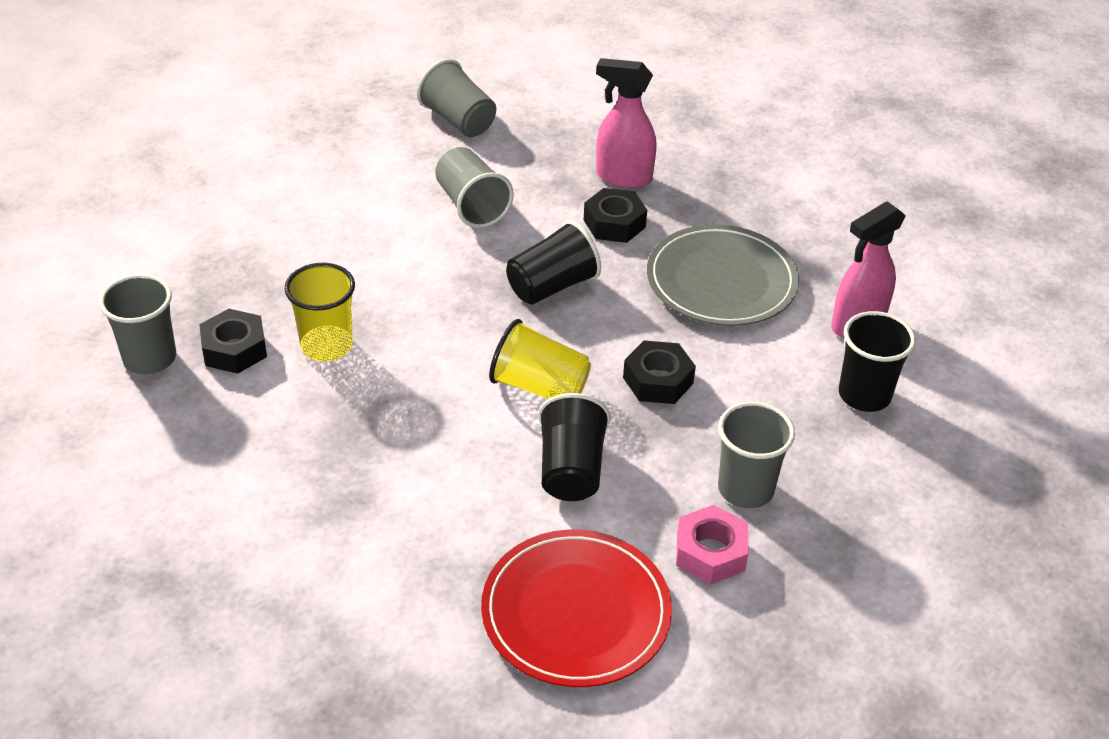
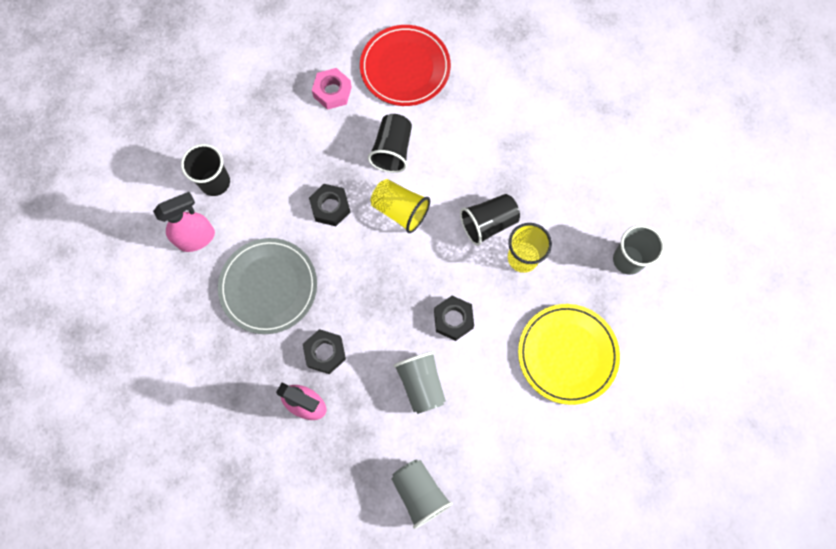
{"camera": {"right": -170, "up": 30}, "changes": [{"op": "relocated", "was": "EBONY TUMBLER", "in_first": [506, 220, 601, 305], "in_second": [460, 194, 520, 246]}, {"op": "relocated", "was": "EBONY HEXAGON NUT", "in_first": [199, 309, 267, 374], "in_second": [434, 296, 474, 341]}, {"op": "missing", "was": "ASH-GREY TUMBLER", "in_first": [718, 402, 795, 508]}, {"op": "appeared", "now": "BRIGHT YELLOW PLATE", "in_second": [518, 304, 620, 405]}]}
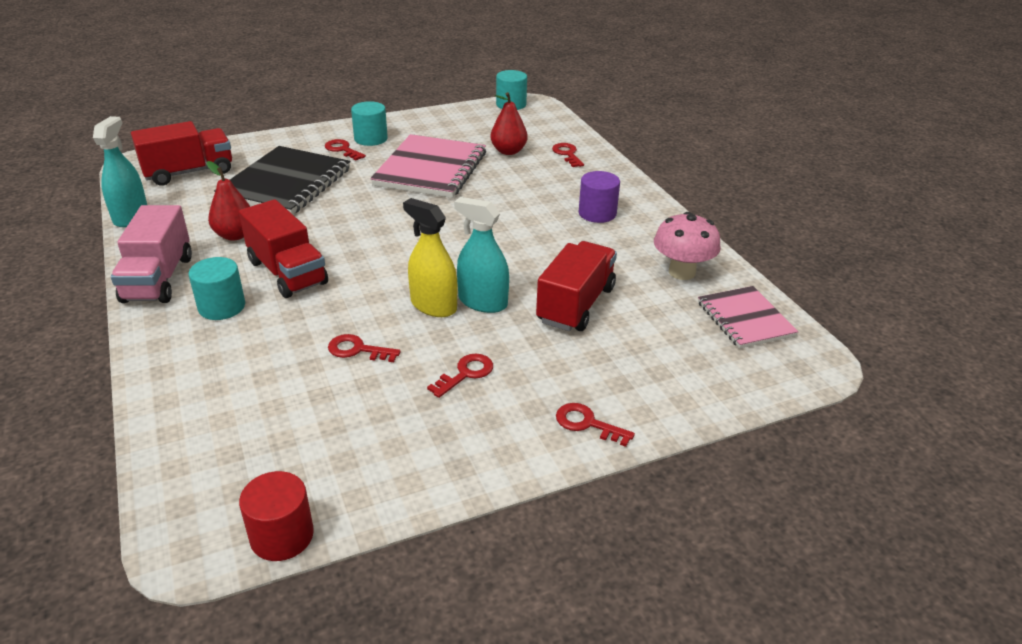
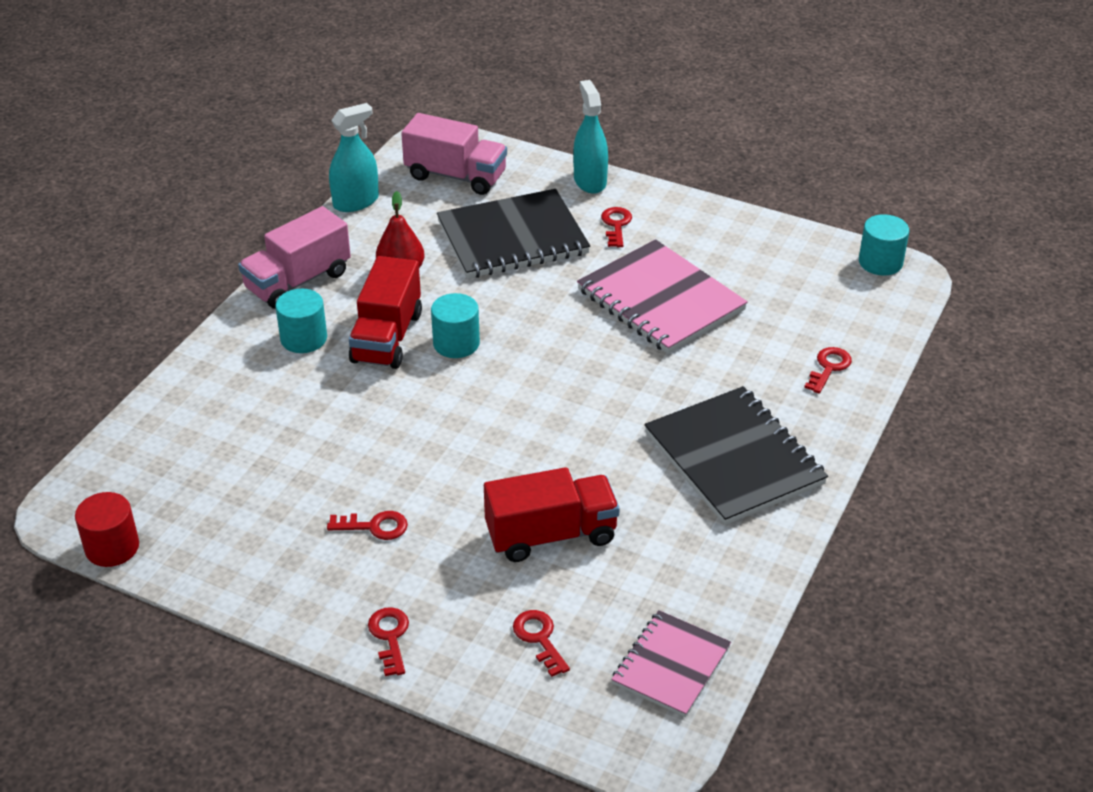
{"camera": {"right": 50, "up": 5}, "changes": [{"op": "missing", "was": "RED PEAR FRUIT", "in_first": [490, 92, 528, 155]}, {"op": "relocated", "was": "AQUA CYLINDER", "in_first": [351, 101, 388, 146], "in_second": [431, 293, 480, 358]}, {"op": "colour", "was": "RED TOY TRUCK", "now": "ROSE-PINK TOY TRUCK", "in_first": [131, 121, 232, 186], "in_second": [401, 113, 507, 195]}, {"op": "spun", "was": "ROSE-PINK EXERCISE BOOK", "in_first": [370, 134, 486, 198], "in_second": [577, 239, 748, 354], "clockwise": 75}, {"op": "exchanged", "was": "ROYAL PURPLE CYLINDER", "now": "EBONY EXERCISE BOOK", "in_first": [579, 171, 620, 223], "in_second": [644, 386, 828, 525]}, {"op": "relocated", "was": "AQUA SPRAY BOTTLE", "in_first": [454, 197, 509, 313], "in_second": [573, 80, 608, 194]}, {"op": "missing", "was": "BRIGHT YELLOW SPRAY BOTTLE", "in_first": [403, 198, 457, 317]}, {"op": "missing", "was": "ROSE-PINK TOADSTOOL", "in_first": [654, 212, 721, 280]}, {"op": "relocated", "was": "RED KEY", "in_first": [328, 334, 401, 362], "in_second": [513, 610, 570, 677]}]}
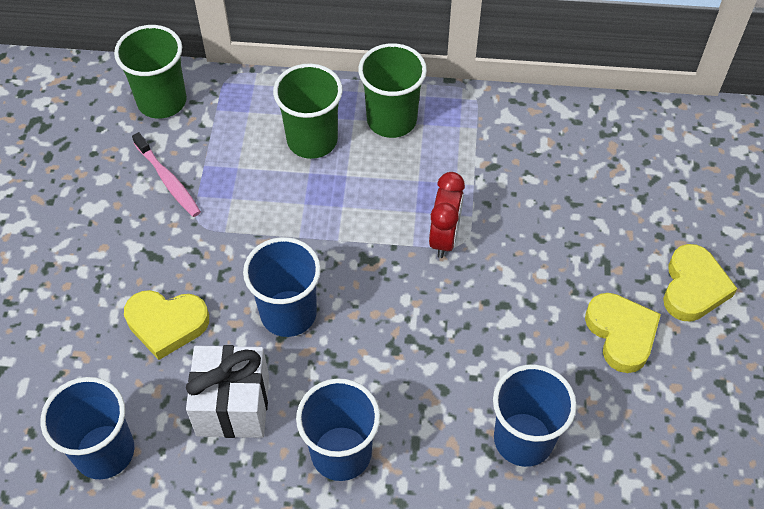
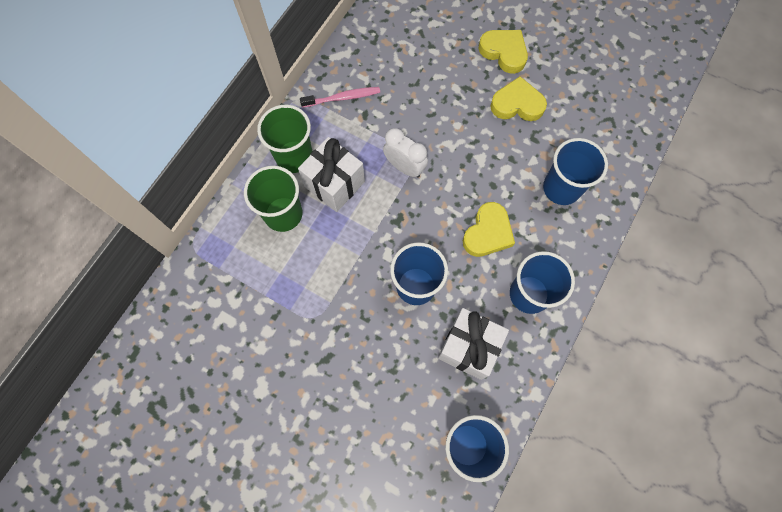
{"camera": {"right": -65, "up": 15}, "changes": [{"op": "missing", "was": "LEAF-GREEN TUMBLER", "in_first": [114, 25, 187, 119]}, {"op": "relocated", "was": "ROSE-PINK TOOTH BRUSH", "in_first": [132, 132, 201, 217], "in_second": [300, 87, 380, 108]}, {"op": "colour", "was": "RED CLOCK", "now": "SNOW-WHITE CLOCK", "in_first": [429, 172, 465, 258], "in_second": [383, 128, 428, 178]}, {"op": "relocated", "was": "BRIGHT YELLOW HEART", "in_first": [124, 290, 209, 360], "in_second": [463, 202, 515, 257]}, {"op": "appeared", "now": "SNOW-WHITE GIFT", "in_second": [298, 137, 365, 212]}]}
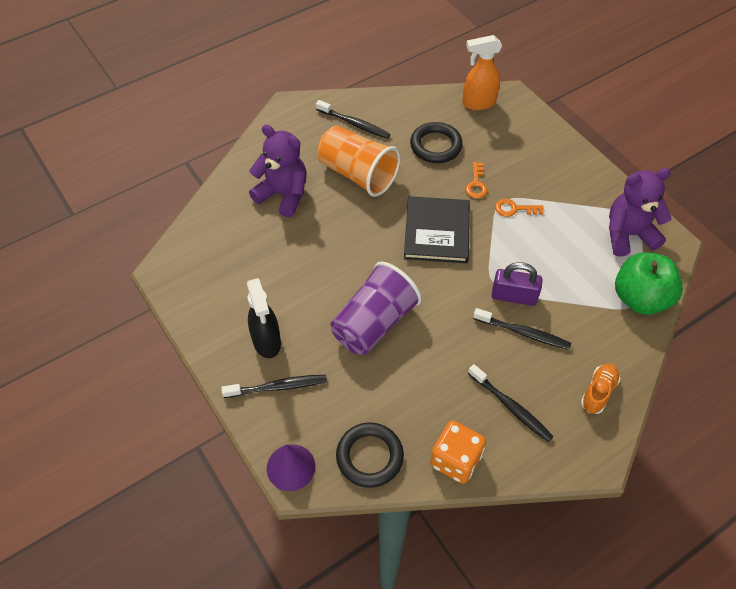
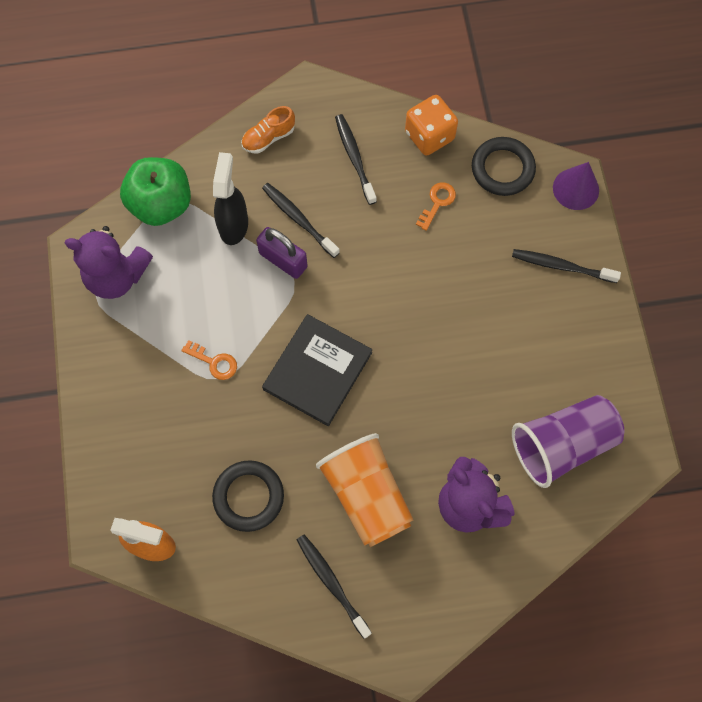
{"camera": {"right": -155, "up": 15}, "changes": [{"op": "relocated", "was": "BRIGHT ORANGE KEY", "in_first": [466, 162, 488, 199], "in_second": [416, 182, 456, 231]}, {"op": "relocated", "was": "ROYAL PURPLE TUMBLER", "in_first": [331, 262, 422, 355], "in_second": [512, 395, 625, 488]}, {"op": "relocated", "was": "EBONY SPRAY BOTTLE", "in_first": [247, 278, 281, 358], "in_second": [213, 152, 248, 245]}]}
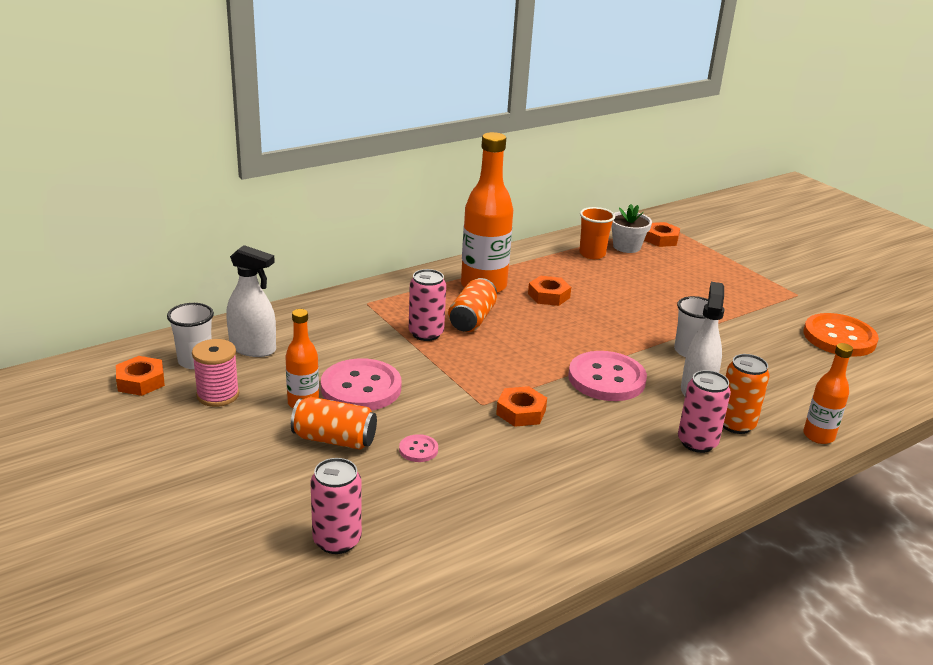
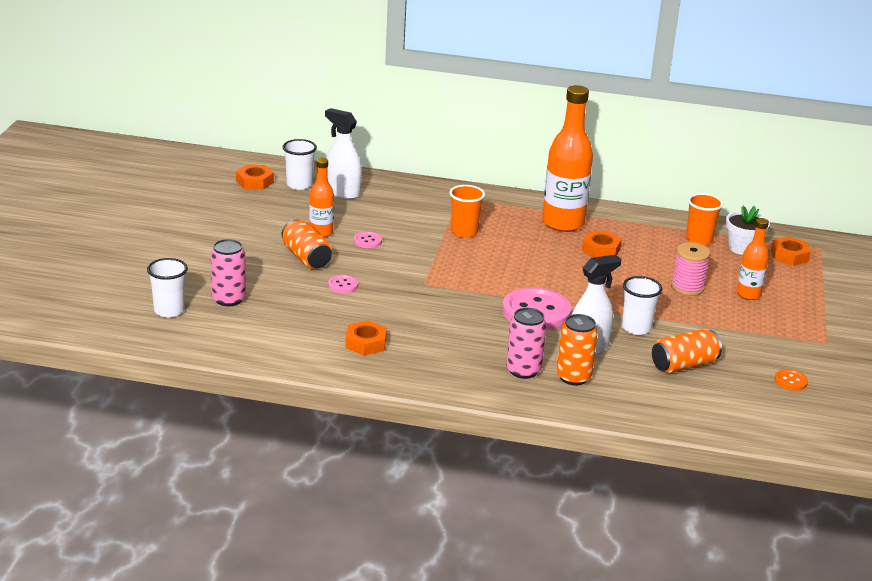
{"camera": {"right": 45, "up": 0}, "changes": [{"op": "spun", "was": "SNOW-WHITE SPRAY BOTTLE", "in_first": [226, 245, 276, 357], "in_second": [325, 108, 362, 199], "clockwise": 150}, {"op": "exchanged", "was": "ROSE-PINK TIN", "now": "BRIGHT ORANGE TUMBLER", "in_first": [409, 269, 446, 341], "in_second": [449, 185, 485, 238]}, {"op": "relocated", "was": "BRIGHT ORANGE TIN", "in_first": [448, 278, 497, 332], "in_second": [652, 329, 722, 373]}, {"op": "size", "was": "BRIGHT ORANGE SHIRT BUTTON", "in_first": [804, 313, 879, 357], "in_second": [775, 369, 808, 391], "ratio": 0.45}, {"op": "relocated", "was": "ROSE-PINK SPOOL", "in_first": [192, 339, 239, 407], "in_second": [671, 242, 711, 296]}, {"op": "relocated", "was": "BRIGHT ORANGE DRINK BOTTLE", "in_first": [803, 343, 853, 444], "in_second": [736, 218, 769, 300]}, {"op": "size", "was": "ROSE-PINK SHIRT BUTTON", "in_first": [321, 358, 401, 411], "in_second": [354, 231, 382, 248], "ratio": 0.45}, {"op": "relocated", "was": "BRIGHT ORANGE HEXAGON NUT", "in_first": [496, 386, 547, 427], "in_second": [345, 320, 387, 356]}, {"op": "appeared", "now": "SNOW-WHITE TUMBLER", "in_second": [147, 258, 188, 318]}]}
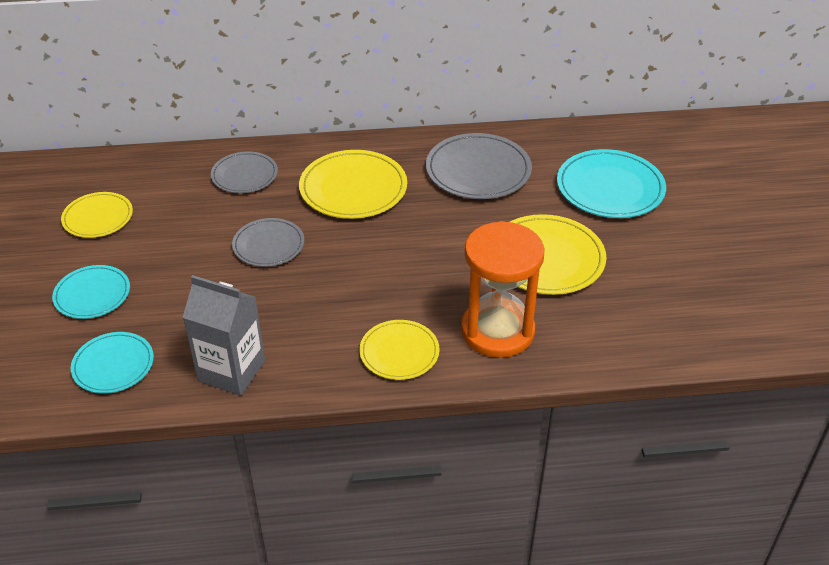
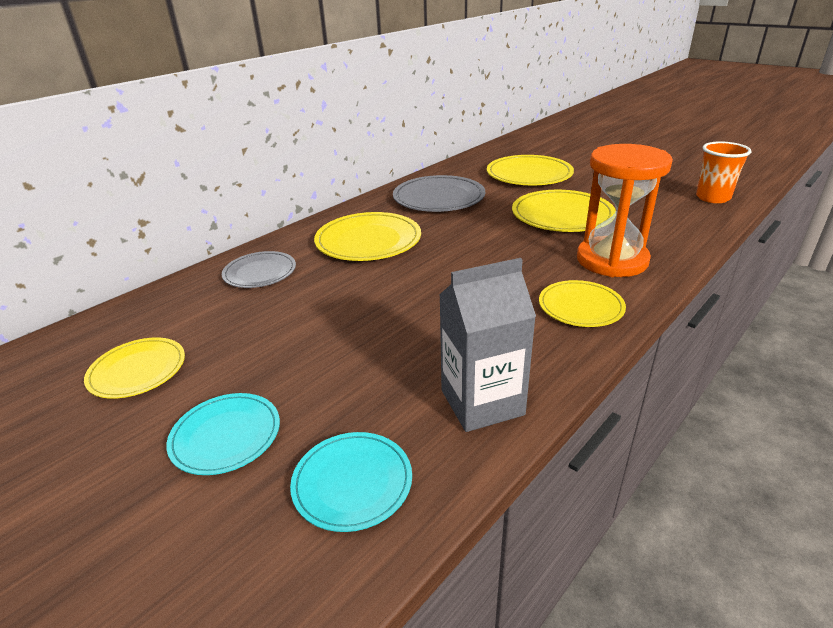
{"camera": {"right": -40, "up": -10}, "changes": [{"op": "colour", "was": "AQUA PLATE", "now": "BRIGHT YELLOW PLATE", "in_first": [557, 149, 666, 218], "in_second": [487, 155, 574, 185]}, {"op": "missing", "was": "ASH-GREY PLATE", "in_first": [232, 218, 304, 267]}, {"op": "appeared", "now": "BRIGHT ORANGE TUMBLER", "in_second": [696, 142, 752, 203]}]}
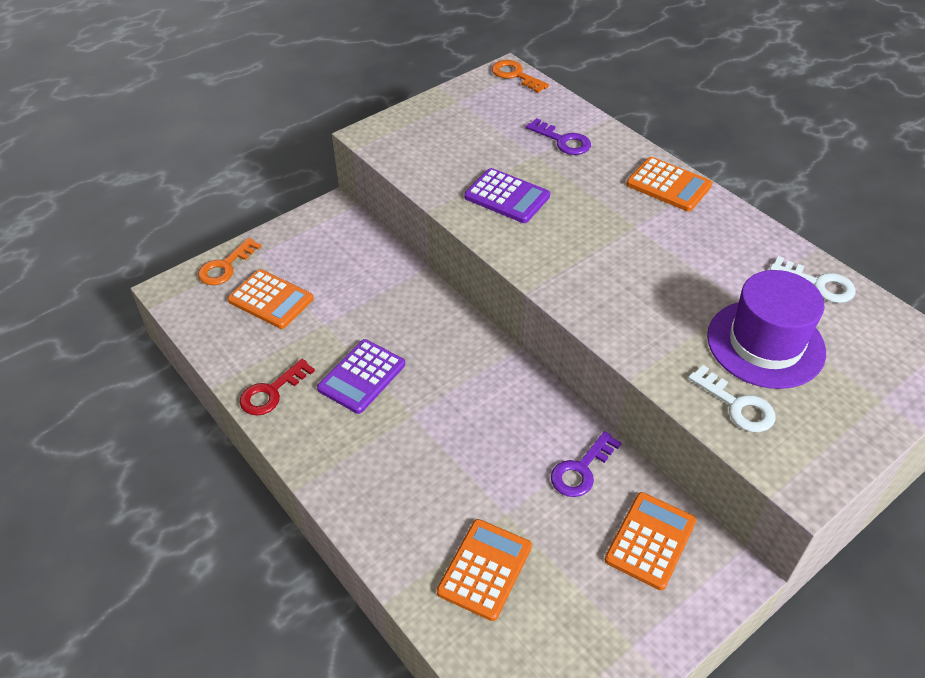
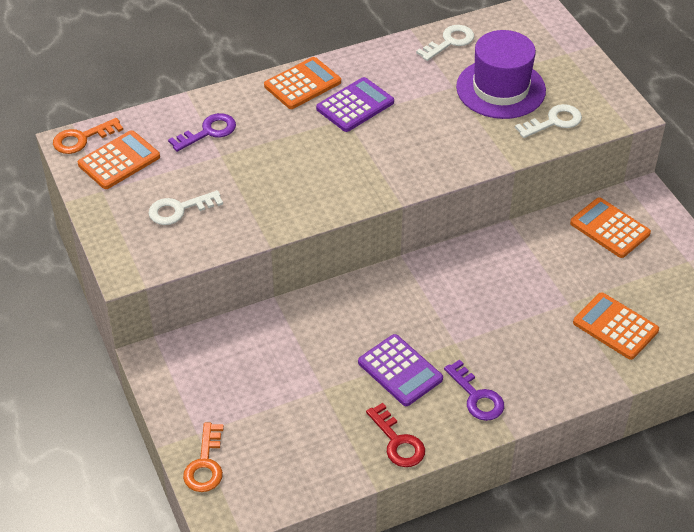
{"camera": {"right": -75, "up": 0}, "changes": [{"op": "relocated", "was": "ROYAL PURPLE ADDING MACHINE", "in_first": [464, 168, 550, 223], "in_second": [316, 77, 394, 132]}, {"op": "spun", "was": "BRIGHT ORANGE KEY", "in_first": [198, 238, 262, 285], "in_second": [183, 422, 224, 492], "clockwise": 45}, {"op": "relocated", "was": "BRIGHT ORANGE ADDING MACHINE", "in_first": [228, 269, 314, 329], "in_second": [78, 130, 160, 189]}, {"op": "relocated", "was": "ROYAL PURPLE KEY", "in_first": [551, 431, 621, 497], "in_second": [444, 360, 504, 421]}, {"op": "appeared", "now": "SNOW-WHITE KEY", "in_second": [148, 190, 223, 225]}]}
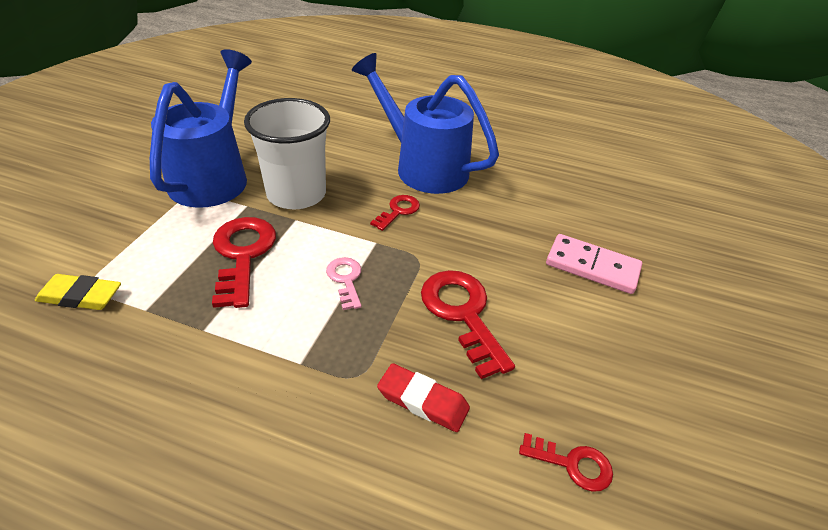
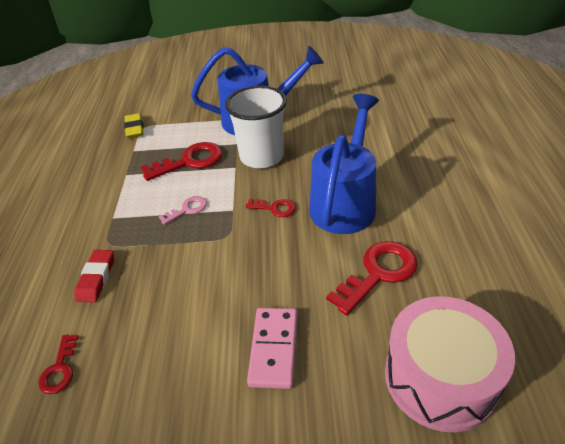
{"camera": {"right": 75, "up": 0}, "changes": [{"op": "relocated", "was": "RED KEY", "in_first": [421, 270, 515, 379], "in_second": [326, 241, 418, 315]}, {"op": "appeared", "now": "ROSE-PINK TOY DRUM", "in_second": [385, 296, 515, 432]}]}
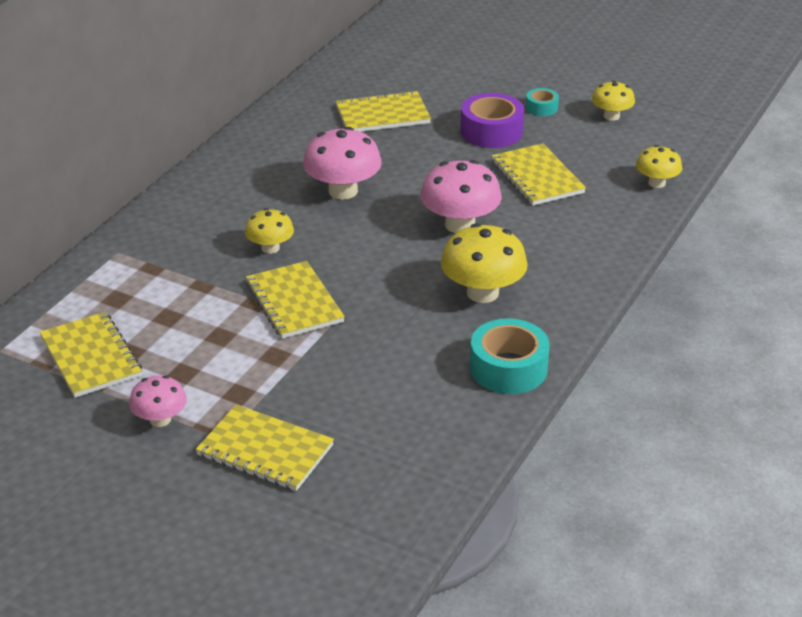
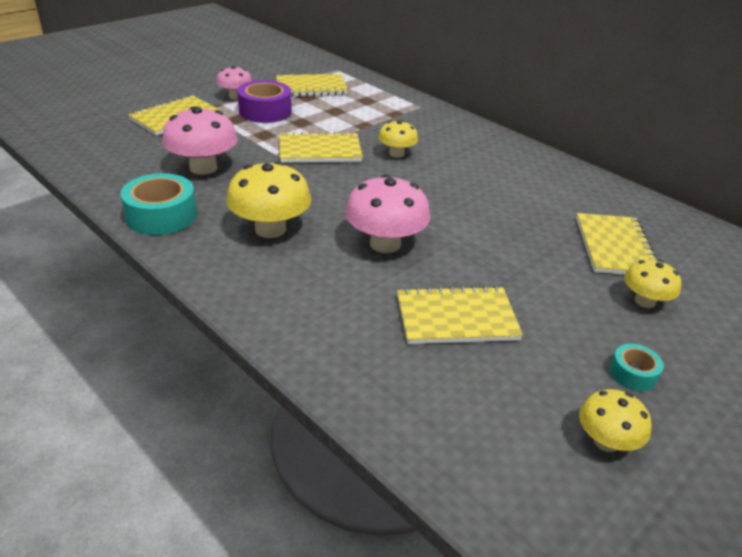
{"camera": {"right": 105, "up": 0}, "changes": [{"op": "relocated", "was": "ROYAL PURPLE STICKY TAPE", "in_first": [461, 93, 524, 148], "in_second": [238, 80, 292, 123]}, {"op": "relocated", "was": "ROSE-PINK TOADSTOOL", "in_first": [303, 127, 382, 200], "in_second": [162, 107, 238, 175]}, {"op": "relocated", "was": "BRIGHT YELLOW TOADSTOOL", "in_first": [636, 145, 682, 188], "in_second": [624, 259, 681, 308]}]}
